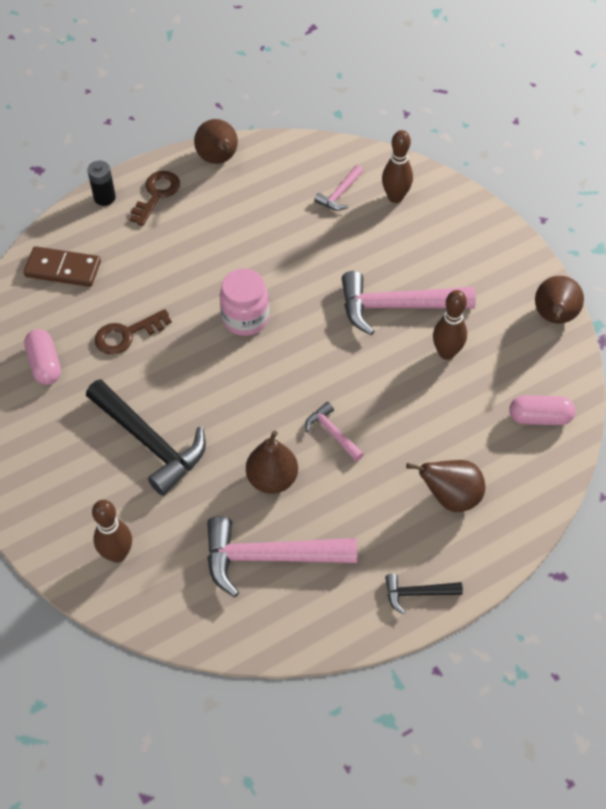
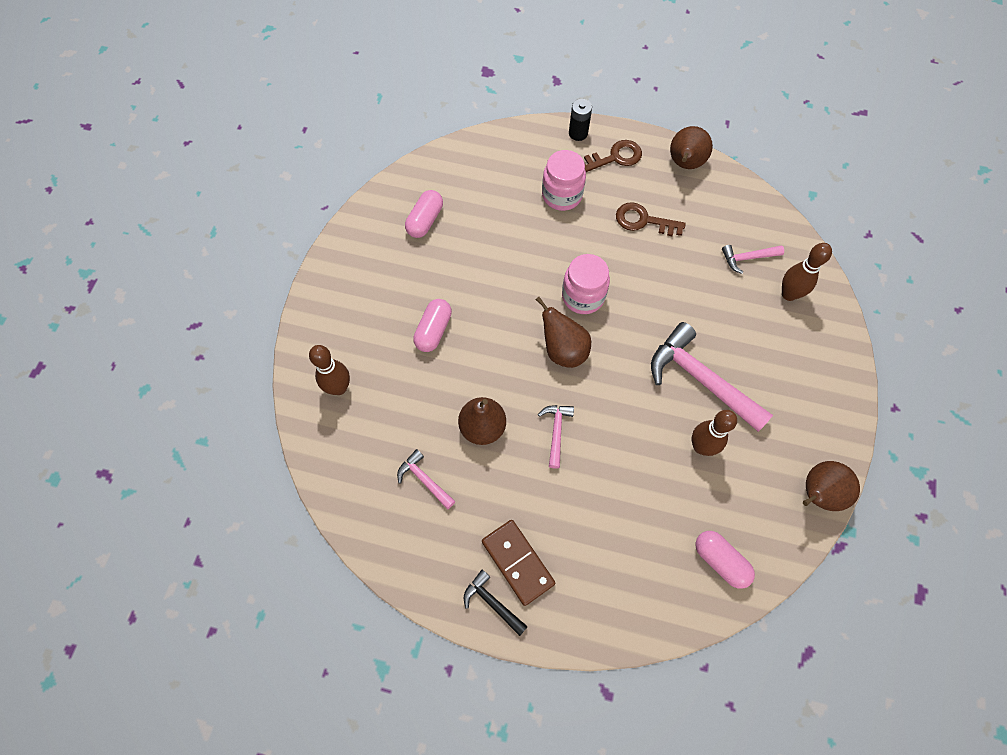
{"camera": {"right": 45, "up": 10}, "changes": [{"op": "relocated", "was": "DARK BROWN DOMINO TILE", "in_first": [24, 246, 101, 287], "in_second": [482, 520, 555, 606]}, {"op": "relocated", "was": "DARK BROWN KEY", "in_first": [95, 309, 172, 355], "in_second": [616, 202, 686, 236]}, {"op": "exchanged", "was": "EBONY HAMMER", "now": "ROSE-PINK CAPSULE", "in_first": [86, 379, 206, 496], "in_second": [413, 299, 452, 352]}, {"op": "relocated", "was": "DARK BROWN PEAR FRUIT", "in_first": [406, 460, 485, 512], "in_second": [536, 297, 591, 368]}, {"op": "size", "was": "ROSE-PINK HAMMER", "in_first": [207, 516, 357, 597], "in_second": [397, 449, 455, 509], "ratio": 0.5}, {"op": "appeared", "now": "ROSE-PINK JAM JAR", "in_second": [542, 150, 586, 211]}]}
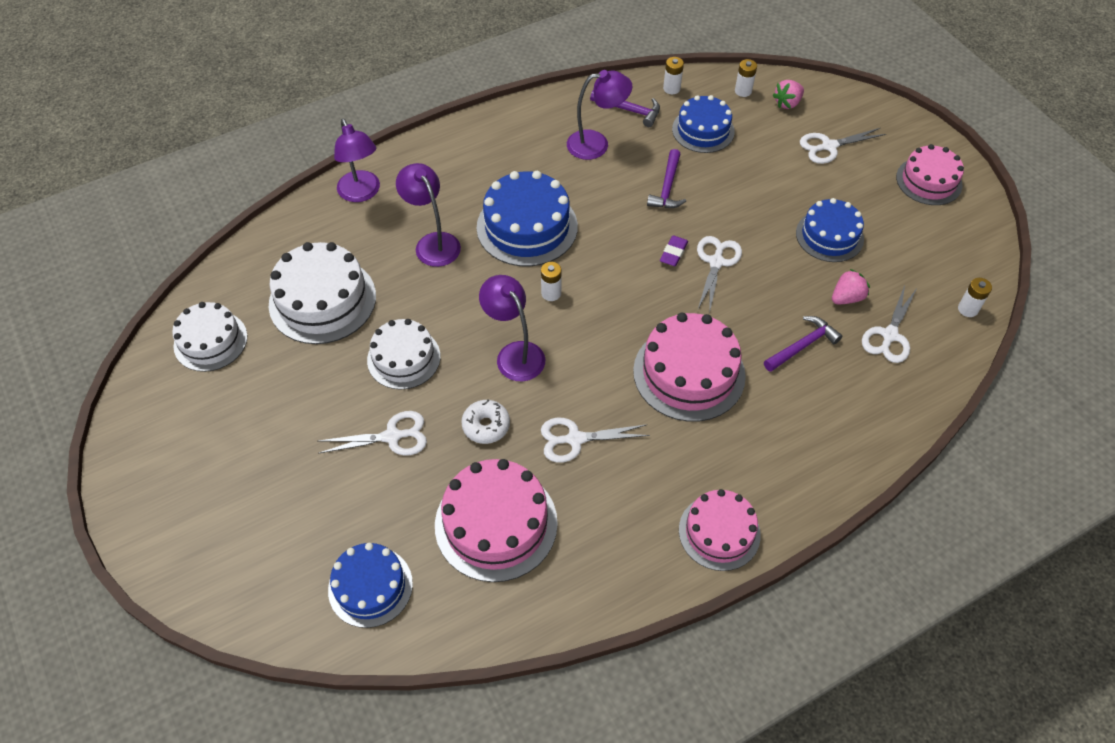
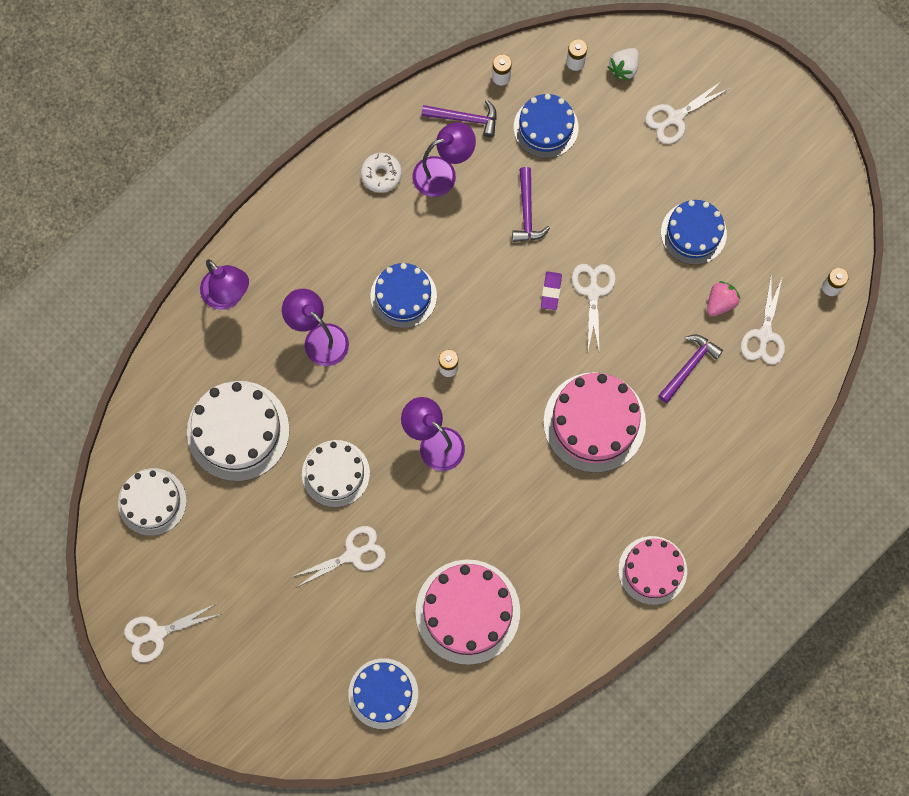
{"camera": {"right": -15, "up": 20}, "changes": [{"op": "colour", "was": "ROSE-PINK TOY STRAWBERRY", "now": "SNOW-WHITE TOY STRAWBERRY", "in_first": [772, 80, 804, 109], "in_second": [608, 48, 639, 81]}, {"op": "missing", "was": "ROSE-PINK GATEAU", "in_first": [896, 144, 964, 205]}, {"op": "size", "was": "COBALT GATEAU", "in_first": [477, 171, 578, 267], "in_second": [371, 263, 437, 328], "ratio": 0.66}, {"op": "relocated", "was": "SNOW-WHITE DOUGHNUT", "in_first": [461, 400, 510, 444], "in_second": [361, 153, 402, 193]}, {"op": "relocated", "was": "SNOW-WHITE SHEARS", "in_first": [541, 418, 650, 463], "in_second": [124, 603, 221, 662]}]}
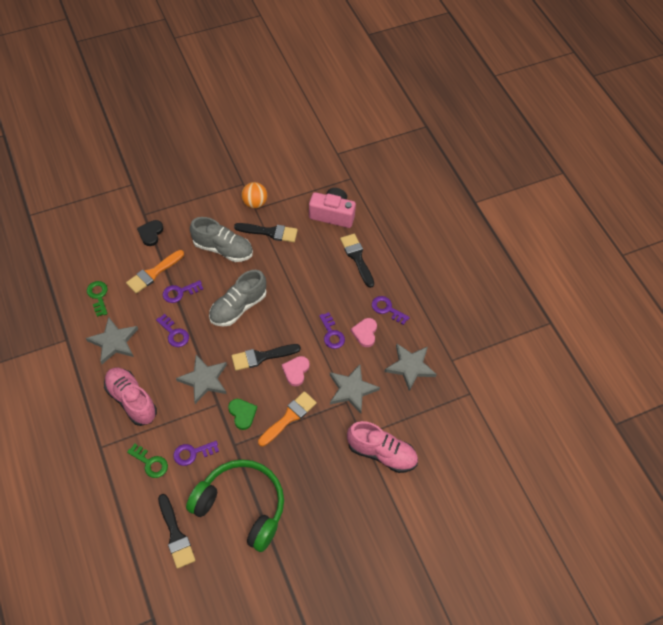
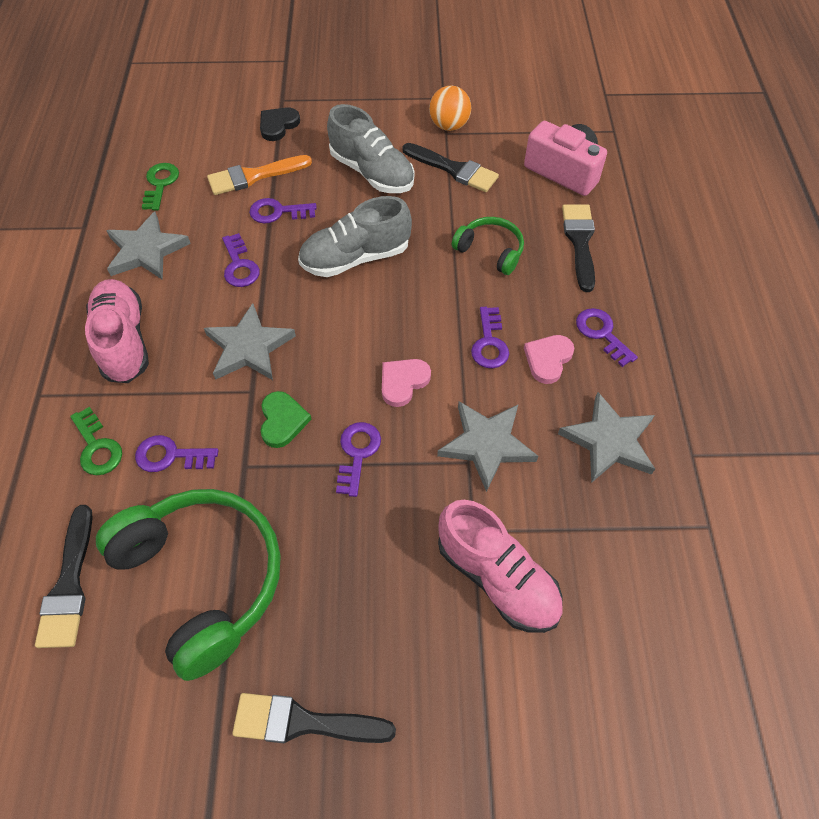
{"camera": {"right": 25, "up": 0}, "changes": [{"op": "relocated", "was": "EBONY PAINTBRUSH", "in_first": [232, 344, 301, 371], "in_second": [232, 693, 396, 743]}, {"op": "exchanged", "was": "BRIGHT ORANGE PAINTBRUSH", "now": "ROYAL PURPLE KEY", "in_first": [258, 391, 317, 447], "in_second": [336, 422, 381, 497]}, {"op": "appeared", "now": "LEAF-GREEN OVER-EAR HEADPHONES", "in_second": [452, 217, 524, 275]}]}
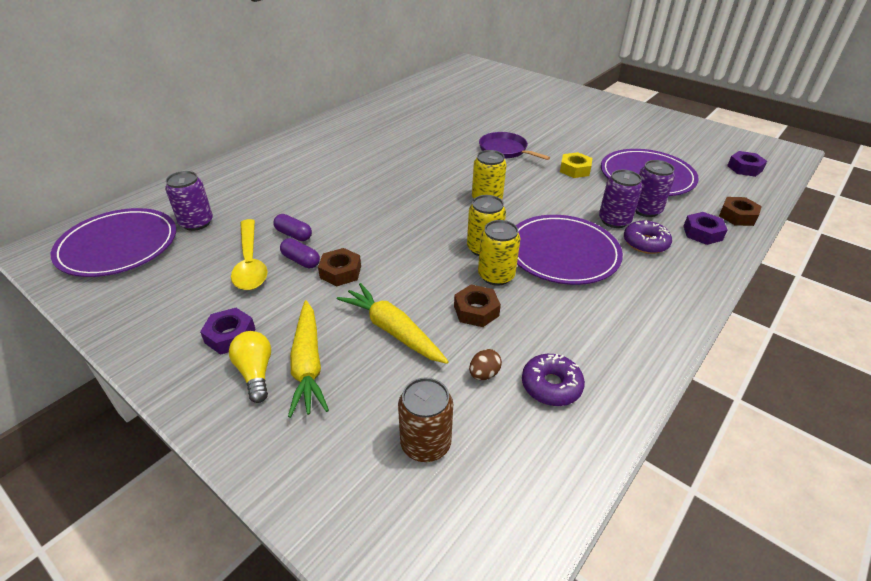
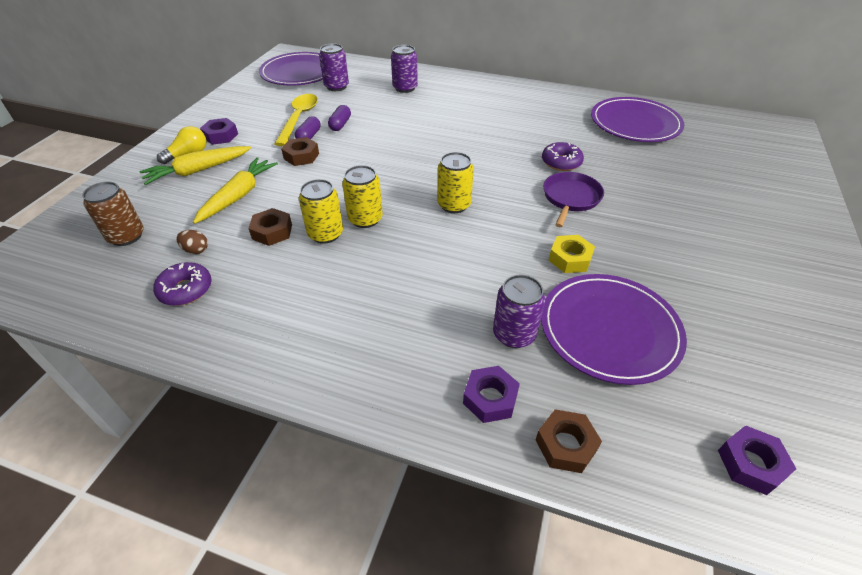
{"camera": {"right": 70, "up": 5}, "changes": [{"op": "relocated", "was": "ROYAL PURPLE TIN", "in_first": [599, 170, 642, 228], "in_second": [391, 45, 418, 93]}, {"op": "relocated", "was": "ROYAL PURPLE PLATE", "in_first": [516, 215, 623, 285], "in_second": [591, 97, 684, 142]}, {"op": "spun", "was": "BRIGHT YELLOW SPOON", "in_first": [231, 219, 267, 290], "in_second": [275, 94, 318, 146], "clockwise": 135}, {"op": "relocated", "was": "ROYAL PURPLE DOUGHNUT", "in_first": [624, 221, 672, 254], "in_second": [542, 142, 584, 171]}]}
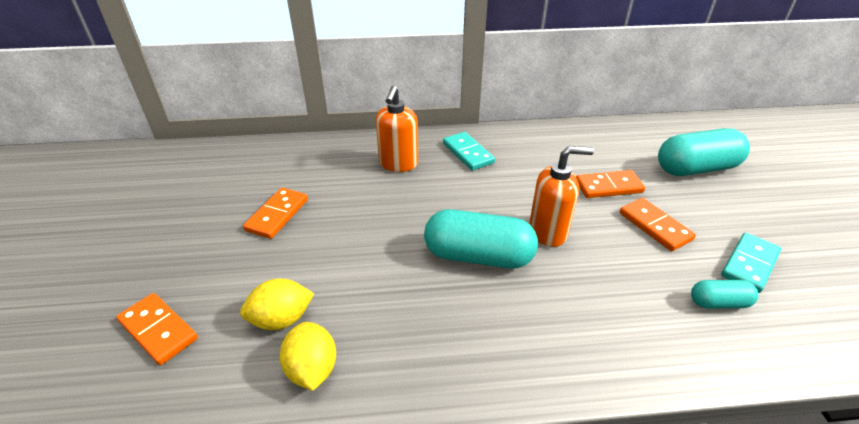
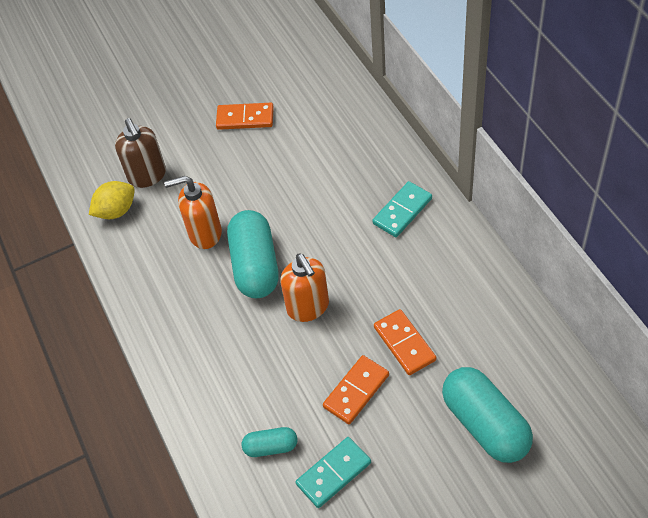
{"camera": {"right": 75, "up": 15}, "changes": [{"op": "relocated", "was": "BRIGHT ORANGE SOAP DISPENSER", "in_first": [376, 86, 418, 172], "in_second": [164, 176, 222, 249]}, {"op": "spun", "was": "AQUA DOMINO TILE", "in_first": [721, 233, 781, 293], "in_second": [295, 437, 371, 508], "clockwise": -60}, {"op": "exchanged", "was": "BRIGHT YELLOW TOY LEMON", "now": "DARK BROWN SOAP DISPENSER", "in_first": [240, 278, 314, 330], "in_second": [115, 118, 166, 188]}, {"op": "spun", "was": "AQUA CAPSULE", "in_first": [691, 280, 758, 309], "in_second": [242, 427, 297, 457], "clockwise": -75}, {"op": "missing", "was": "BRIGHT ORANGE DOMINO TILE", "in_first": [116, 293, 198, 365]}]}
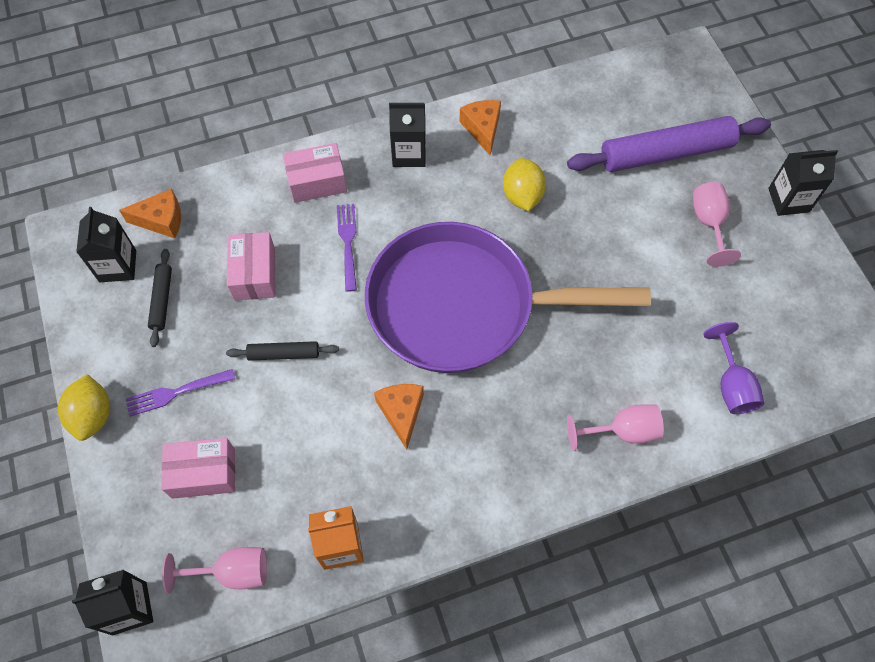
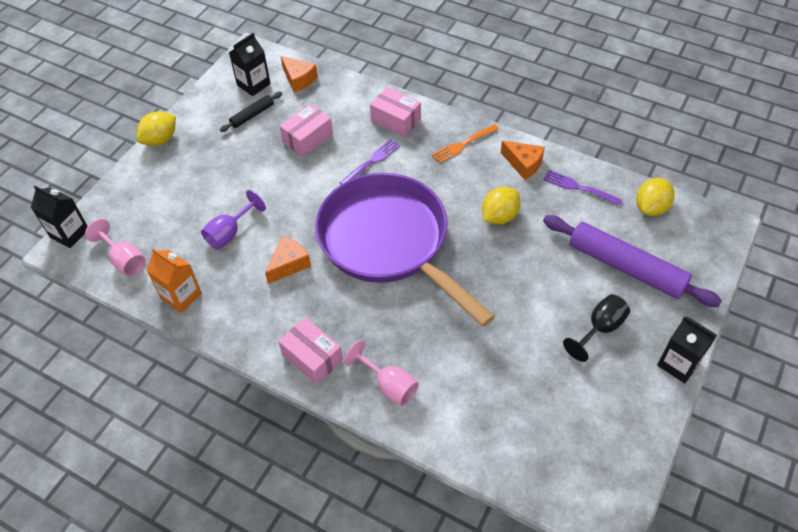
{"camera": {"right": 50, "up": -10}, "changes": [{"op": "spun", "was": "BRIGHT ORANGE CHEESE", "in_first": [459, 100, 501, 155], "in_second": [501, 141, 545, 180], "clockwise": 90}, {"op": "exchanged", "was": "EBONY JUICE CARTON", "now": "BRIGHT ORANGE TABLE FORK", "in_first": [389, 103, 426, 167], "in_second": [432, 124, 499, 164]}, {"op": "colour", "was": "ROSE-PINK CHALICE", "now": "EBONY CHALICE", "in_first": [693, 182, 741, 267], "in_second": [563, 294, 630, 362]}, {"op": "relocated", "was": "ROYAL PURPLE CHALICE", "in_first": [703, 322, 764, 414], "in_second": [201, 190, 266, 250]}, {"op": "missing", "was": "EBONY DOUGH ROLLER", "in_first": [226, 341, 339, 361]}, {"op": "relocated", "was": "ROYAL PURPLE TABLE FORK", "in_first": [126, 369, 235, 417], "in_second": [543, 170, 622, 205]}, {"op": "relocated", "was": "ROSE-PINK PARCEL", "in_first": [161, 438, 235, 499], "in_second": [278, 317, 343, 384]}, {"op": "appeared", "now": "BRIGHT YELLOW TOY LEMON", "in_second": [636, 178, 675, 216]}]}
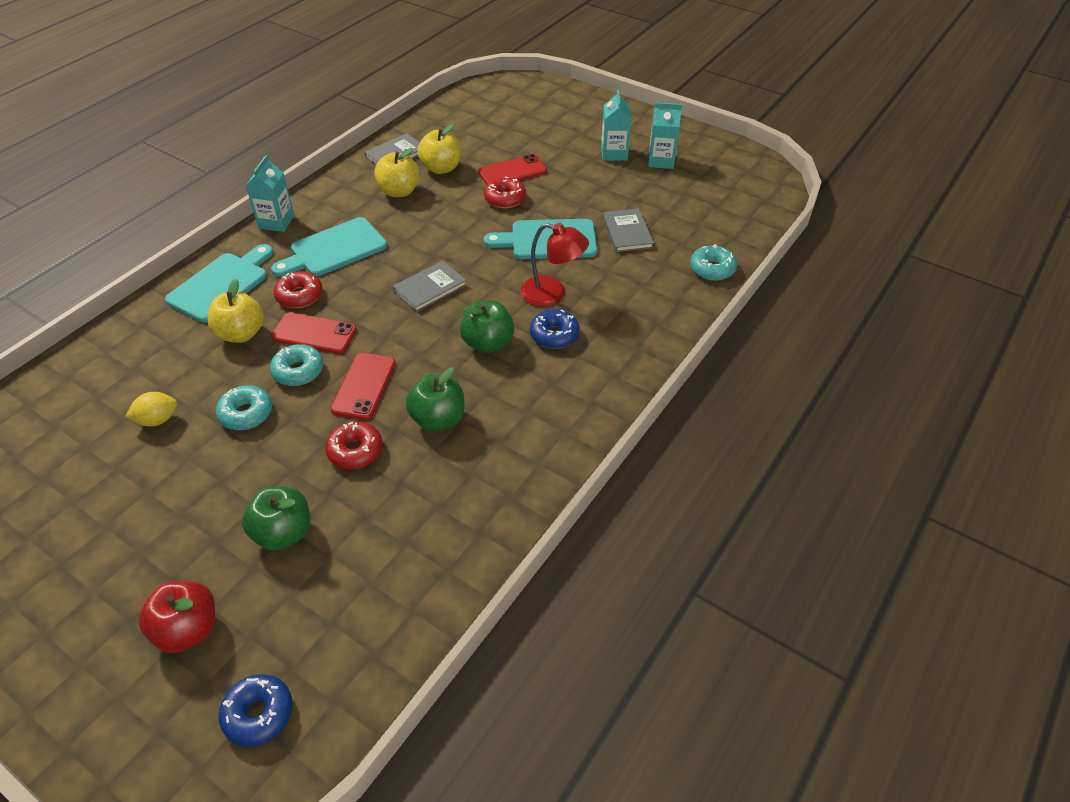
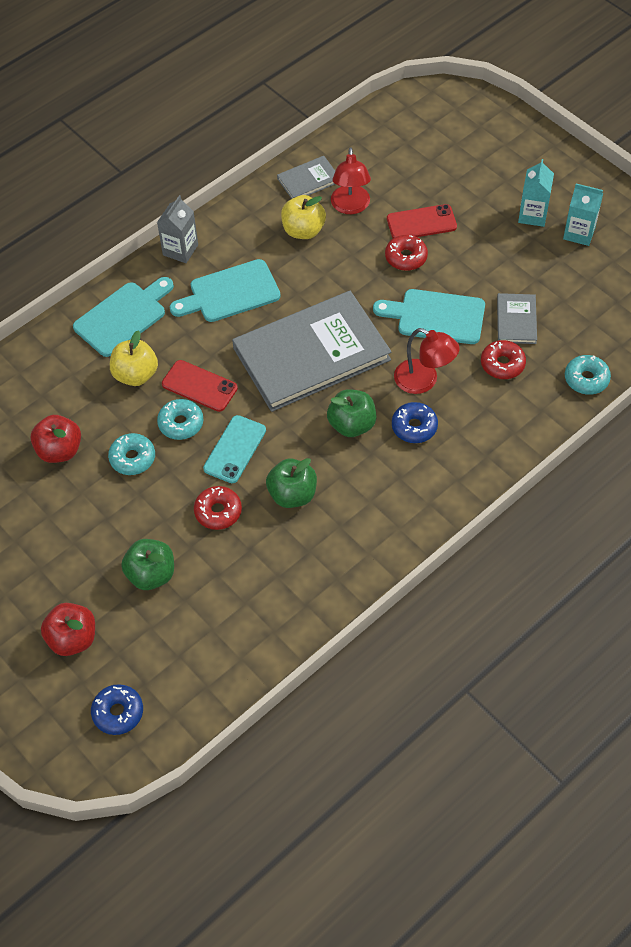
{"camera": {"right": 15, "up": 10}, "changes": [{"op": "exchanged", "was": "BRIGHT YELLOW APPLE FRUIT", "now": "RED LAMP", "in_first": [417, 124, 461, 174], "in_second": [331, 147, 371, 214]}, {"op": "colour", "was": "AQUA JUICE CARTON", "now": "ASH-GREY JUICE CARTON", "in_first": [246, 155, 294, 232], "in_second": [157, 195, 198, 263]}, {"op": "size", "was": "ASH-GREY HARDBACK", "in_first": [393, 261, 467, 312], "in_second": [232, 291, 391, 412], "ratio": 2.29}, {"op": "relocated", "was": "RED DOUGHNUT", "in_first": [273, 271, 323, 308], "in_second": [481, 340, 526, 379]}, {"op": "colour", "was": "RED PHONE", "now": "AQUA PHONE", "in_first": [330, 353, 396, 420], "in_second": [203, 415, 266, 483]}, {"op": "exchanged", "was": "BRIGHT YELLOW TOY LEMON", "now": "RED APPLE FRUIT", "in_first": [125, 392, 177, 427], "in_second": [31, 415, 81, 463]}]}
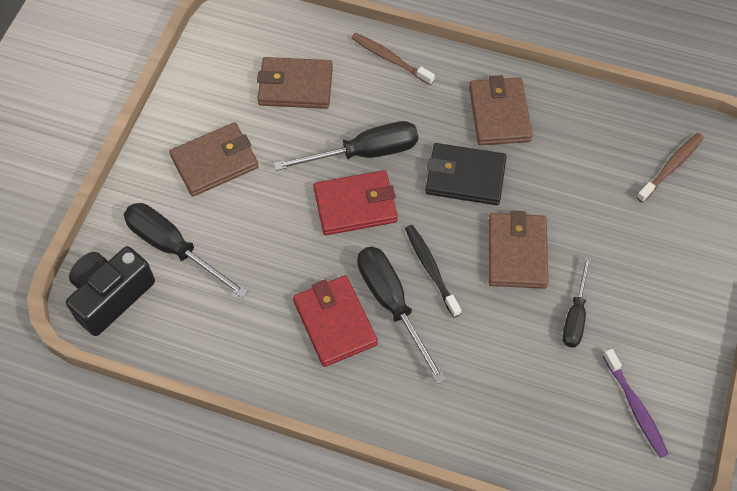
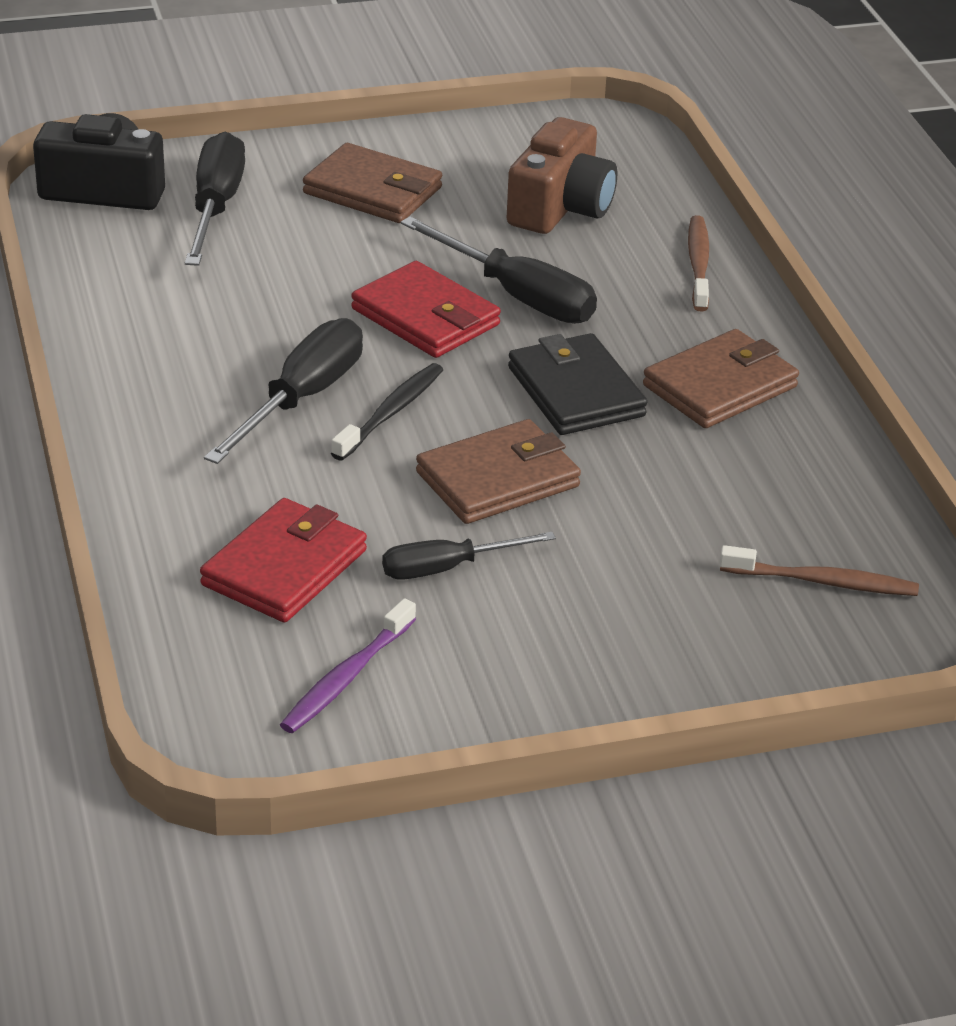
{"camera": {"right": 55, "up": -25}, "changes": [{"op": "exchanged", "was": "DARK BROWN CARD WALLET", "now": "DARK BROWN COMPACT CAMERA", "in_first": [257, 57, 333, 109], "in_second": [507, 117, 617, 234]}, {"op": "relocated", "was": "RED CARD WALLET", "in_first": [293, 275, 378, 367], "in_second": [200, 498, 367, 622]}]}
